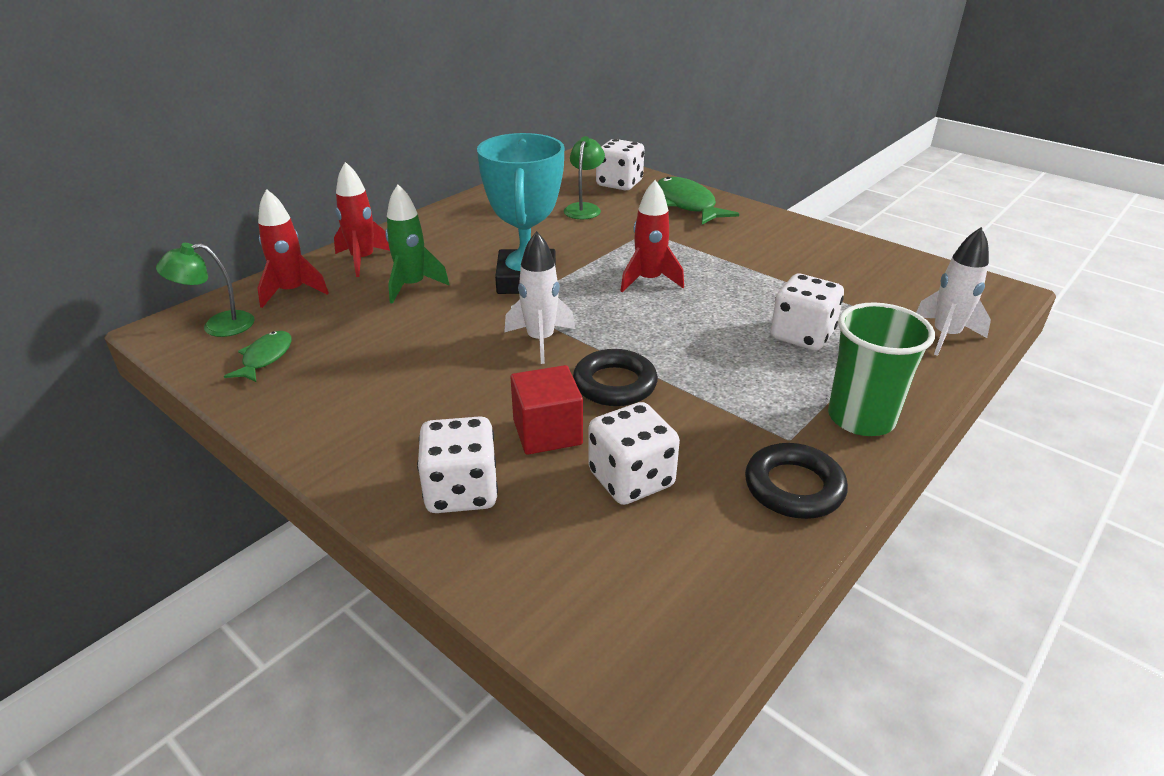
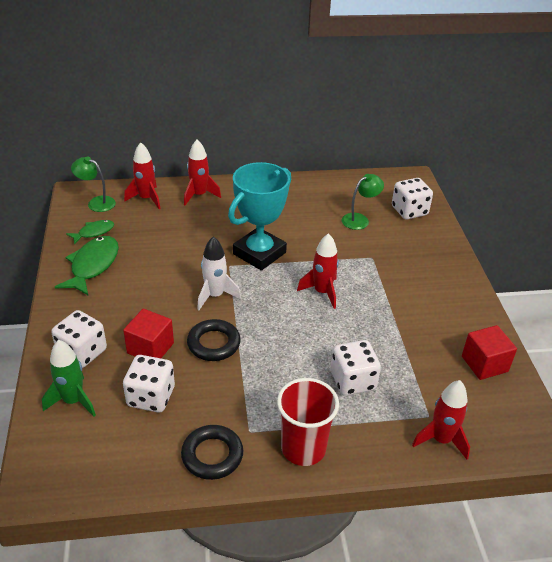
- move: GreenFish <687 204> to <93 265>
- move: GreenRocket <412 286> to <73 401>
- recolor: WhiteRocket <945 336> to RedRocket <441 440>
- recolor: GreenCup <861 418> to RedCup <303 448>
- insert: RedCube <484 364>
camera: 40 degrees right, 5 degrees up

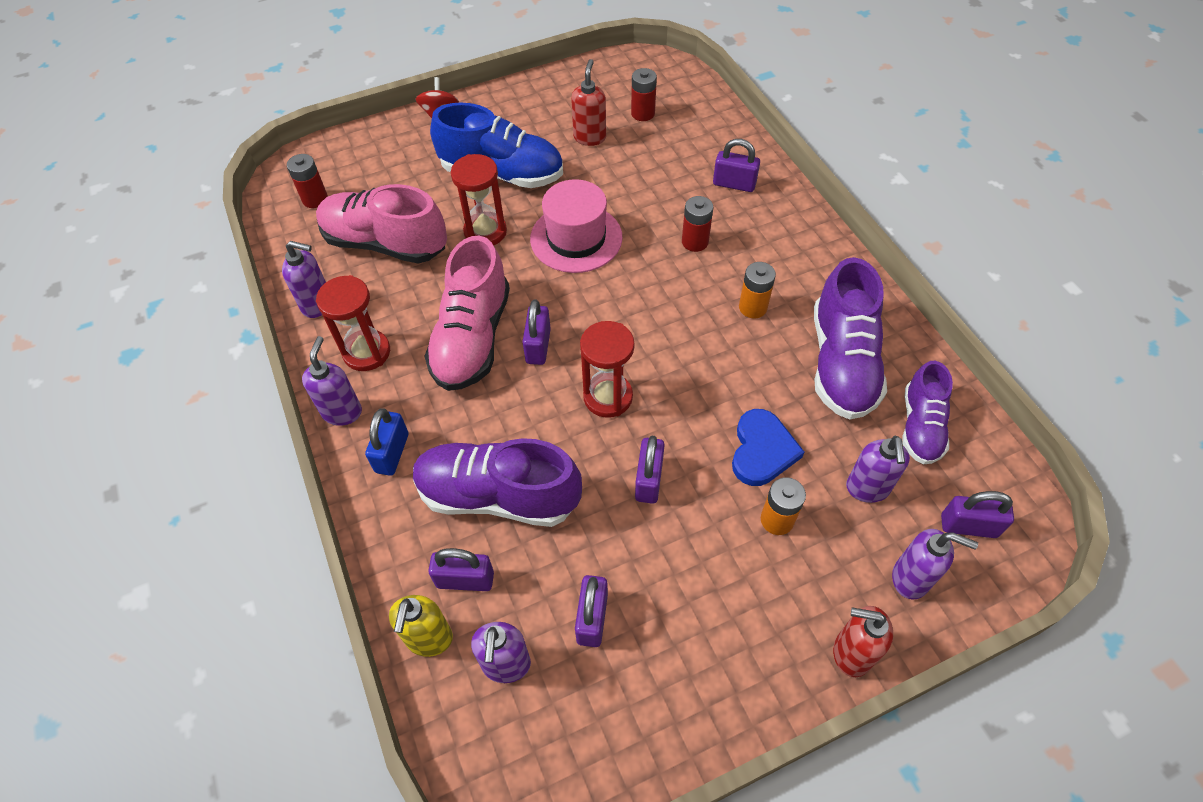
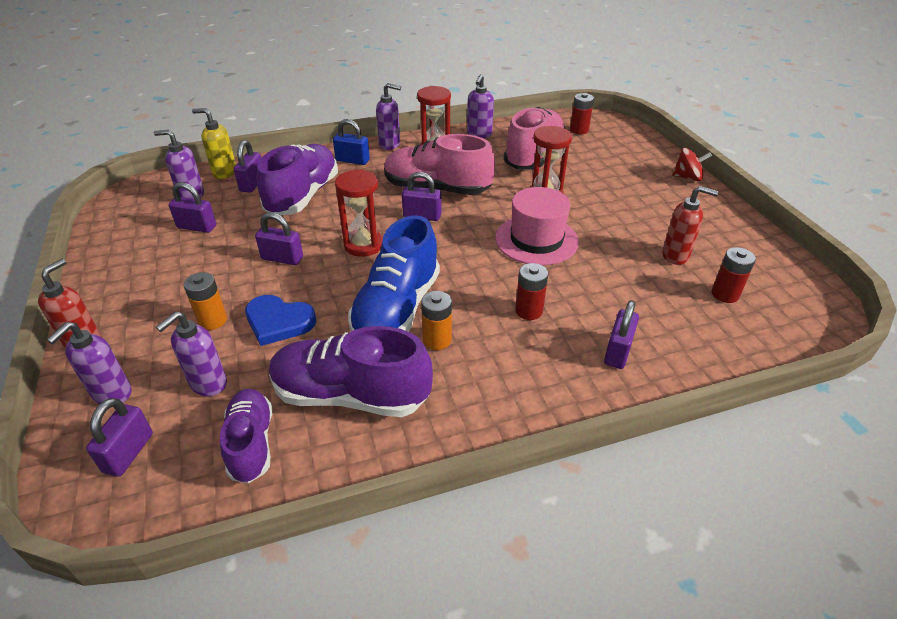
- move: BlueShoe <502 173> to <397 309>
- rotate: PurpleShoe <920 426> = <251 443> 60 degrees clockwise
- rotate: PurpleSoapDispenser <867 488> = <208 384> 60 degrees counterclockwise
camera: 95 degrees right, 15 degrees down

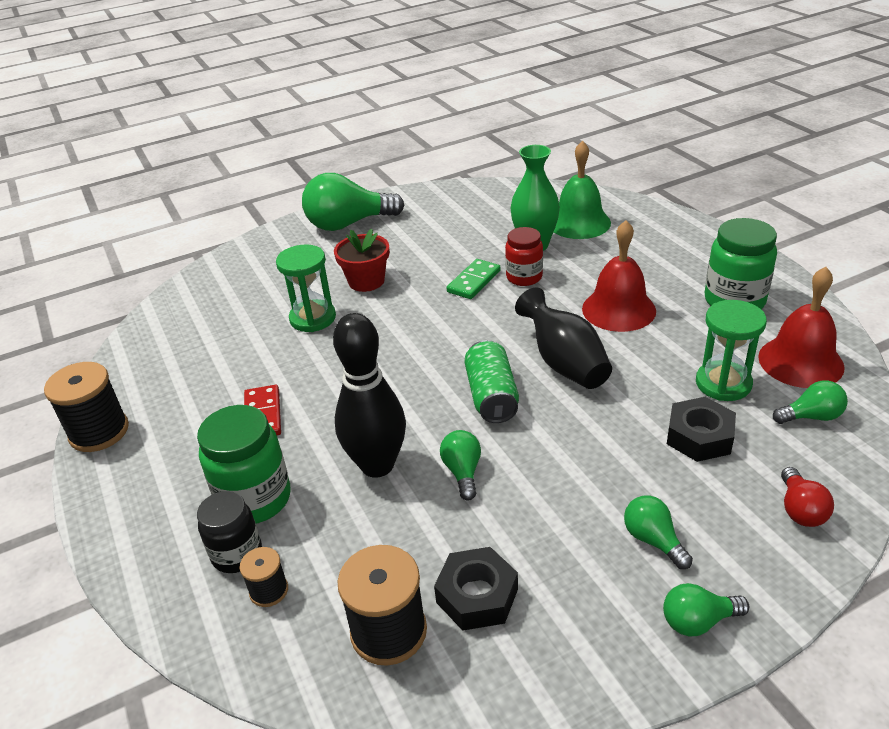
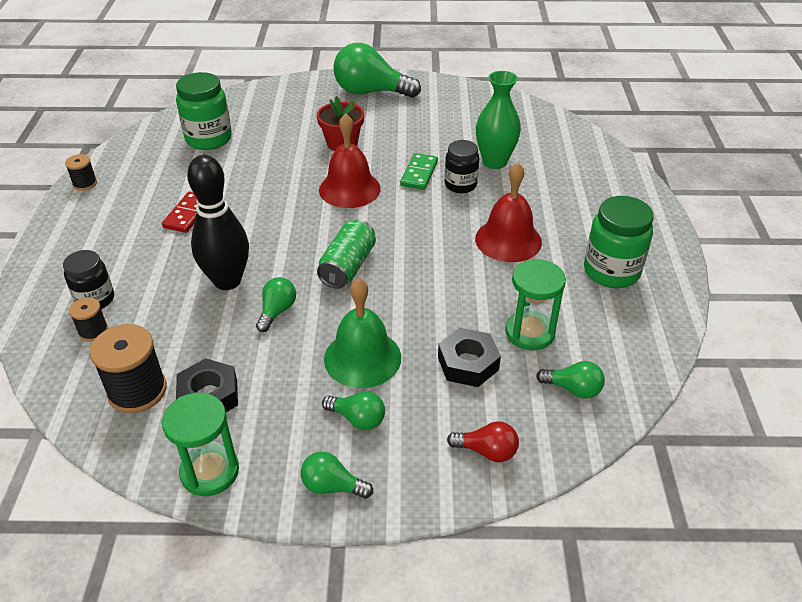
- move: GreenBell <579 222> to <362 358>
- recolor: RedJar <524 277> to BlackJar <460 185>
- move: GreenHourglass <313 318> to <210 471>
- rotate: GreenDomino <474 281> = <419 173> 45 degrees counterclockwise
- move: RedBell <800 361> to <349 189>
- delete: BlackVase <564 363>
- resize: BlackSpool <99 432> = <85 183> x0.54
- move: GreenJar <255 499> to <209 139>
- rotate: RedLightBulb <800 509> = <487 451> 105 degrees counterclockwise
- rotate: GreenLightBulb <653 540> = <357 419> 120 degrees clockwise
camera: 25 degrees right, 5 degrees up

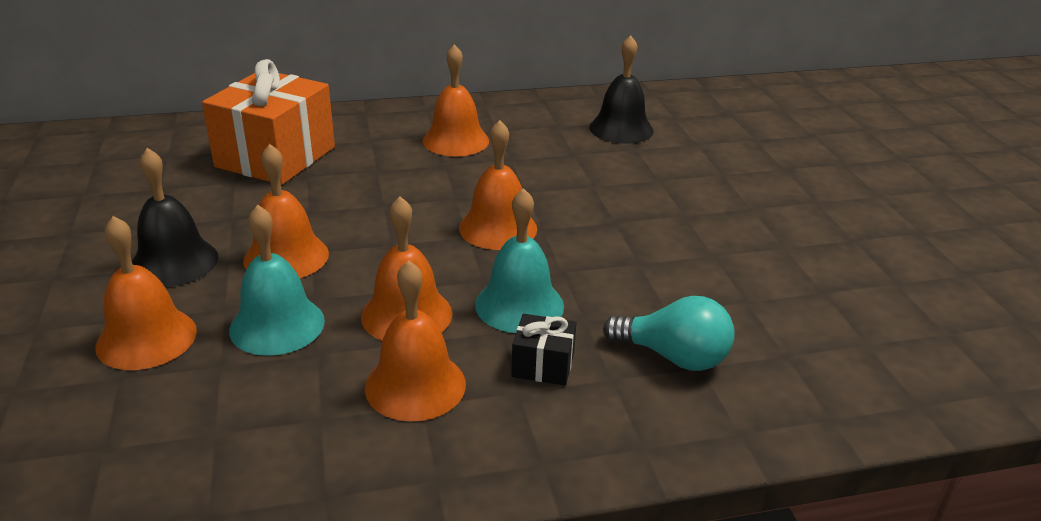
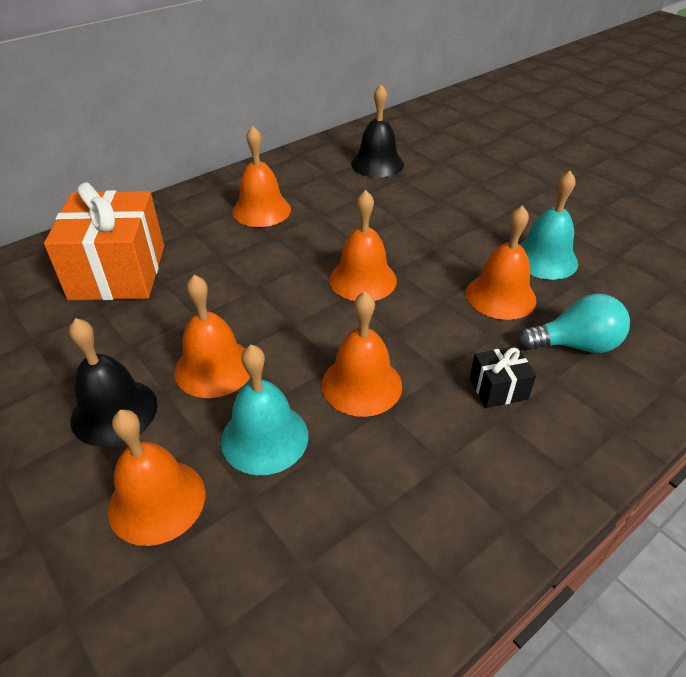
- move: TurquoiseBell <519 305> to <544 259>
- move: OrangeBell <415 385> to <500 296>
camera: 25 degrees left, 10 degrees up

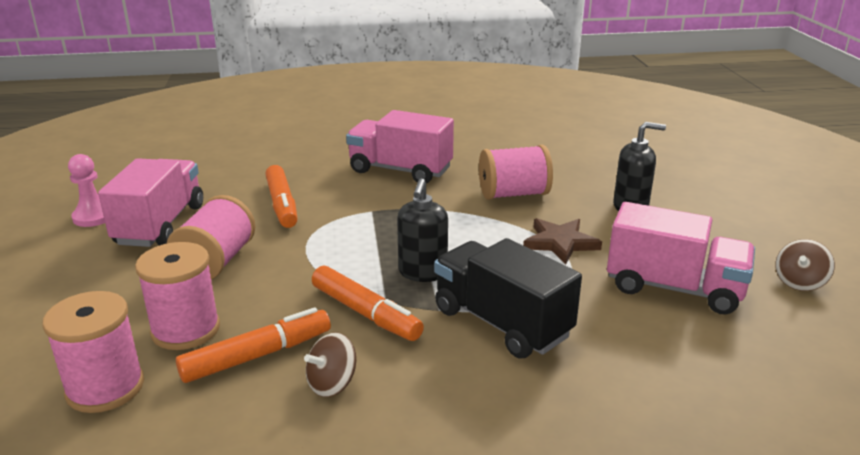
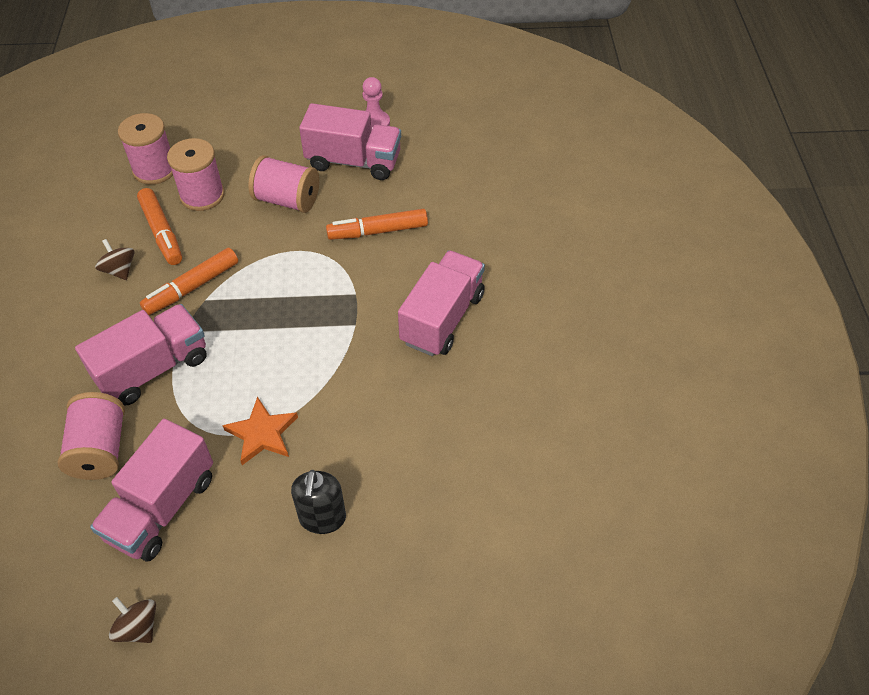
- move: PinkSpool <513 194> to <100 450>
- delete: BlackSoapDispenser <422 273>
- recolor: BrownStar <560 243> to OrangeStar <262 433>
- recolor: BlackTruck <501 323> to PinkTruck <153 369>
camera: 95 degrees right, 25 degrees up

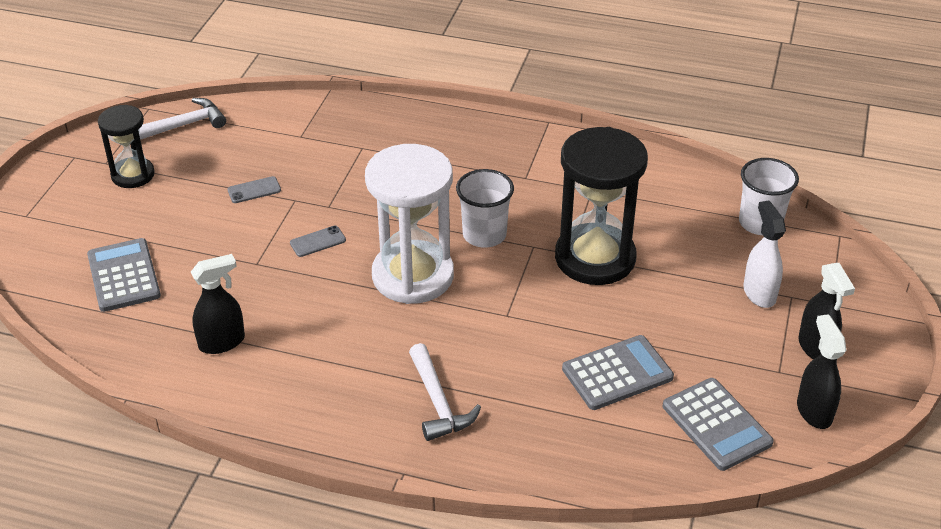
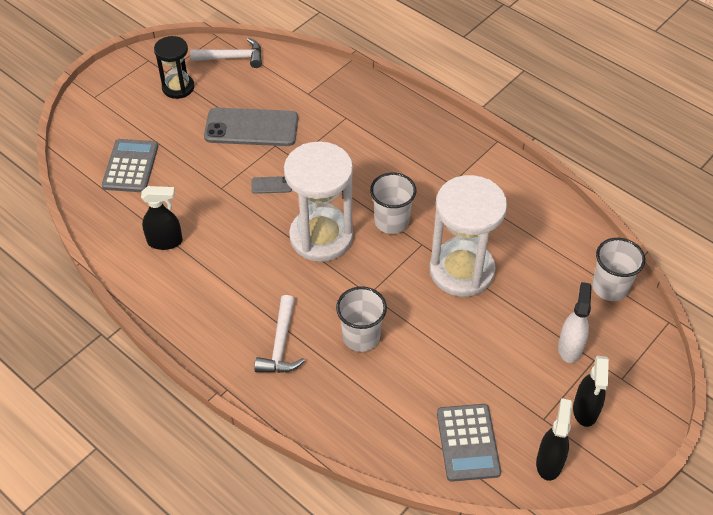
- recolor: BlackHourglass <595 258> to WhiteHourglass <461 270>
- resize: GreyPhone <254 190> = <251 128> x2.37
- delete: GreyCalculator <617 373>
- insert: WhiteCup <361 336>
camera: 25 degrees right, 10 degrees up

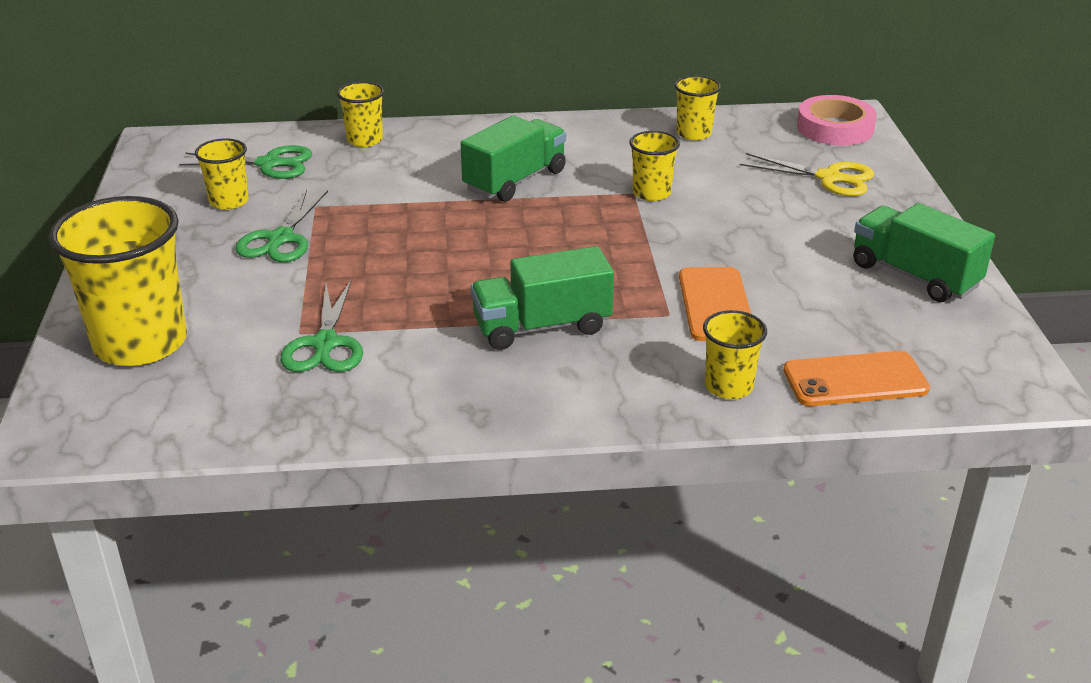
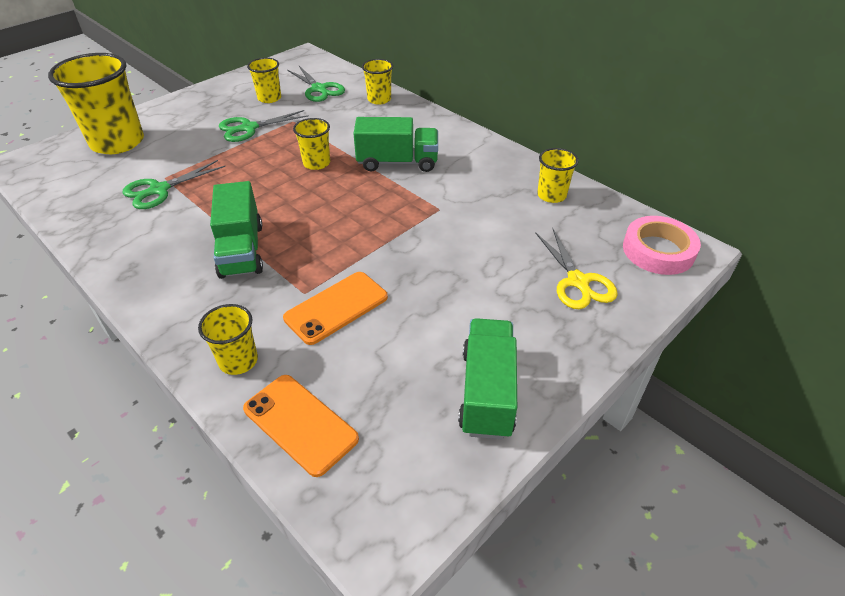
- move: YellowCup <651 193> to <316 163>
- rotate: GreenTruck <542 326> = <241 250> 135 degrees counterclockwise
camera: 50 degrees right, 10 degrees up

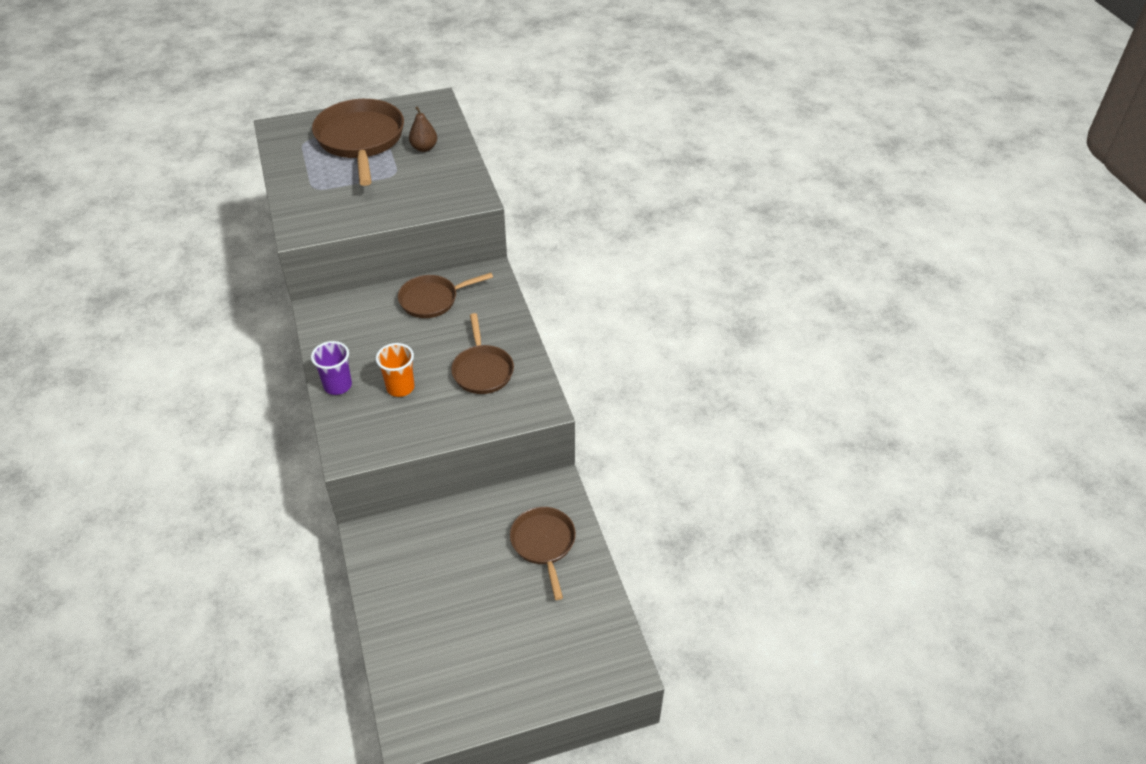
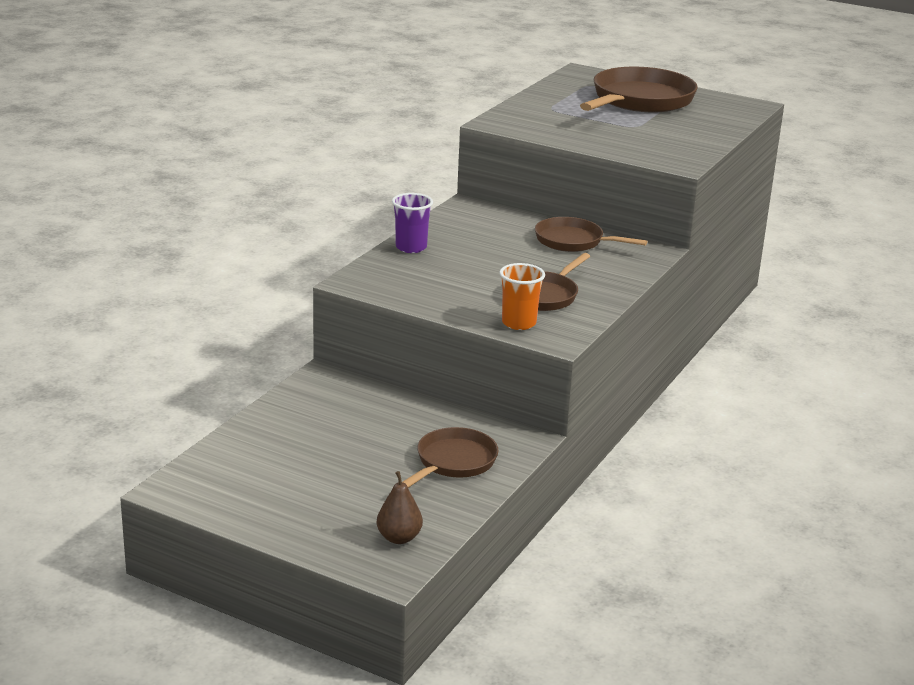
- move: BrownPear <424 148> to <399 538>
- move: OrangeCup <400 387> to <519 323>
camera: 45 degrees right, 20 degrees down

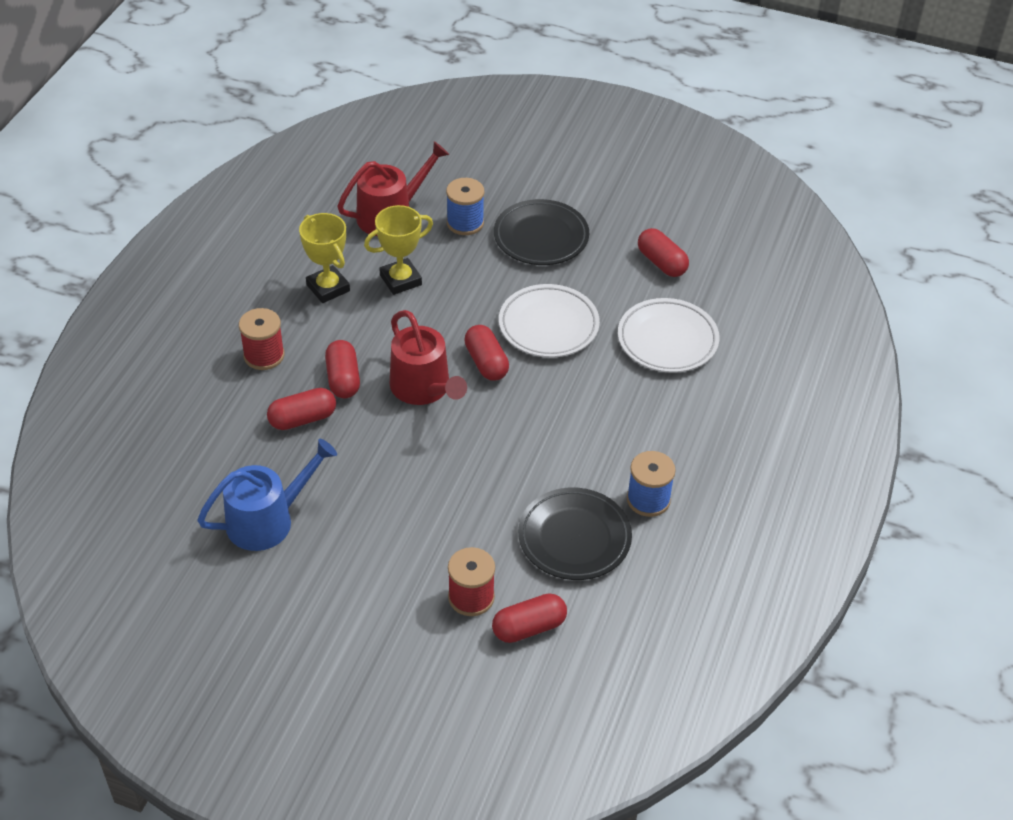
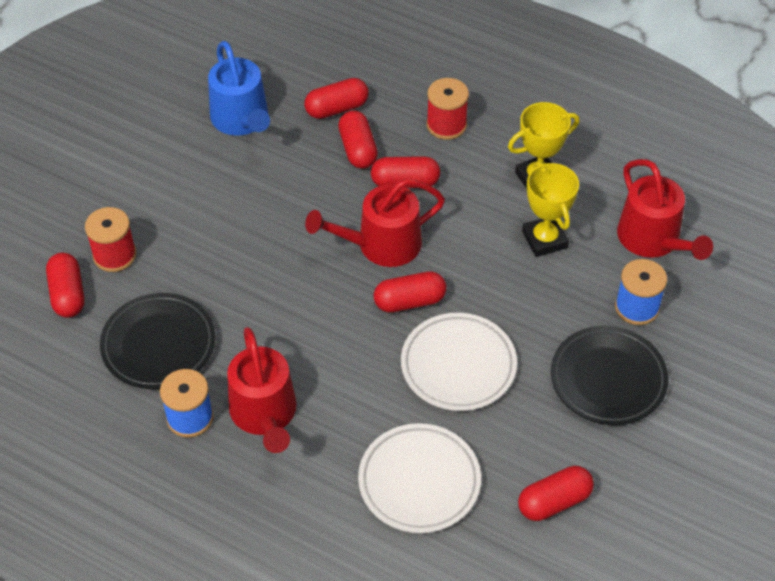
- insert: RedCapsule <337 108>
- insert: RedWateringCan <264 414>
camera: 100 degrees right, 5 degrees up

